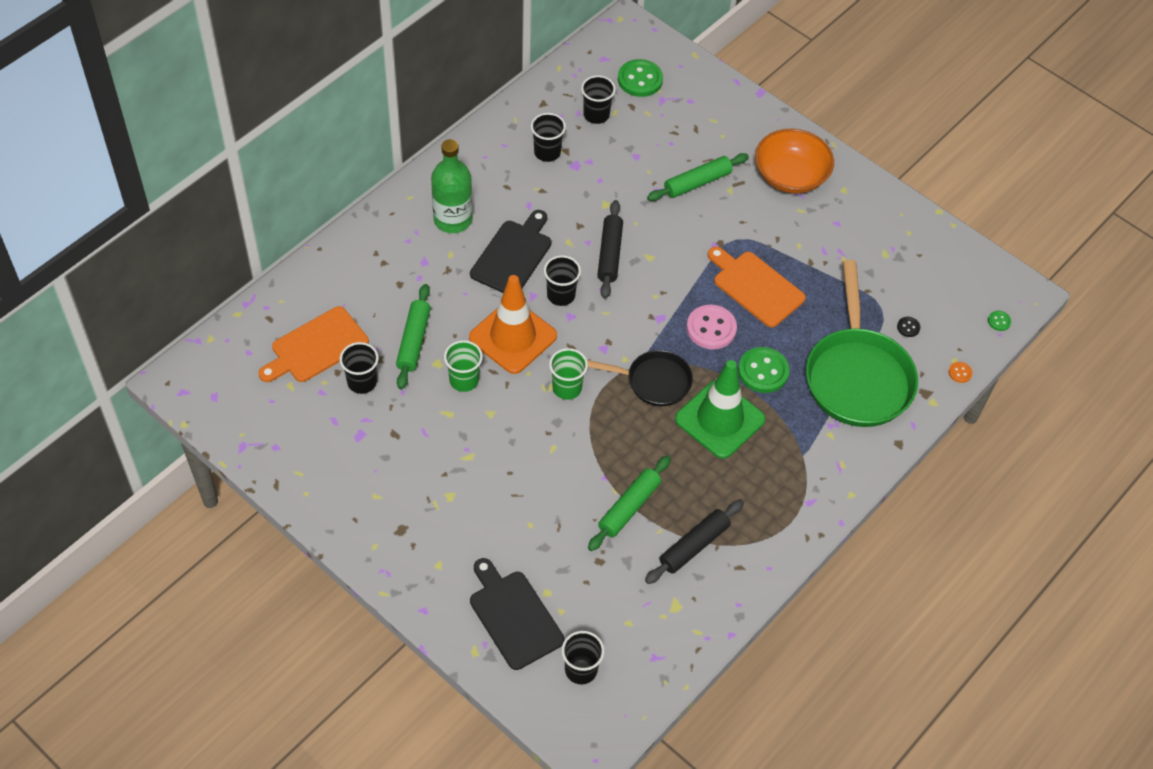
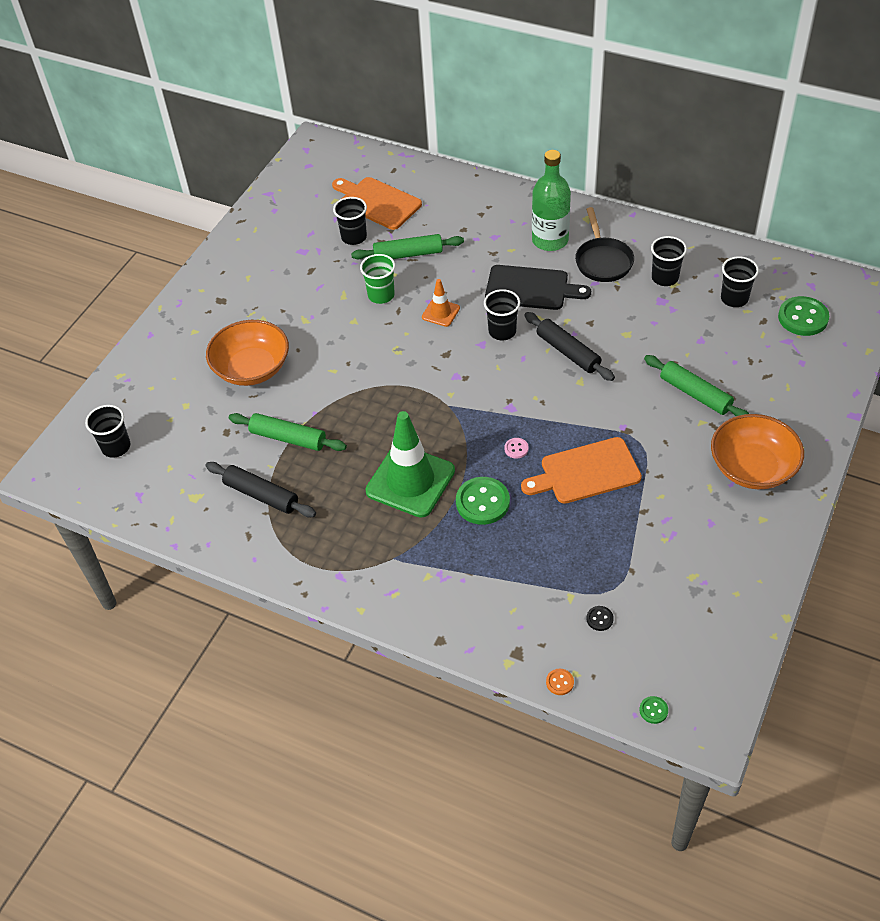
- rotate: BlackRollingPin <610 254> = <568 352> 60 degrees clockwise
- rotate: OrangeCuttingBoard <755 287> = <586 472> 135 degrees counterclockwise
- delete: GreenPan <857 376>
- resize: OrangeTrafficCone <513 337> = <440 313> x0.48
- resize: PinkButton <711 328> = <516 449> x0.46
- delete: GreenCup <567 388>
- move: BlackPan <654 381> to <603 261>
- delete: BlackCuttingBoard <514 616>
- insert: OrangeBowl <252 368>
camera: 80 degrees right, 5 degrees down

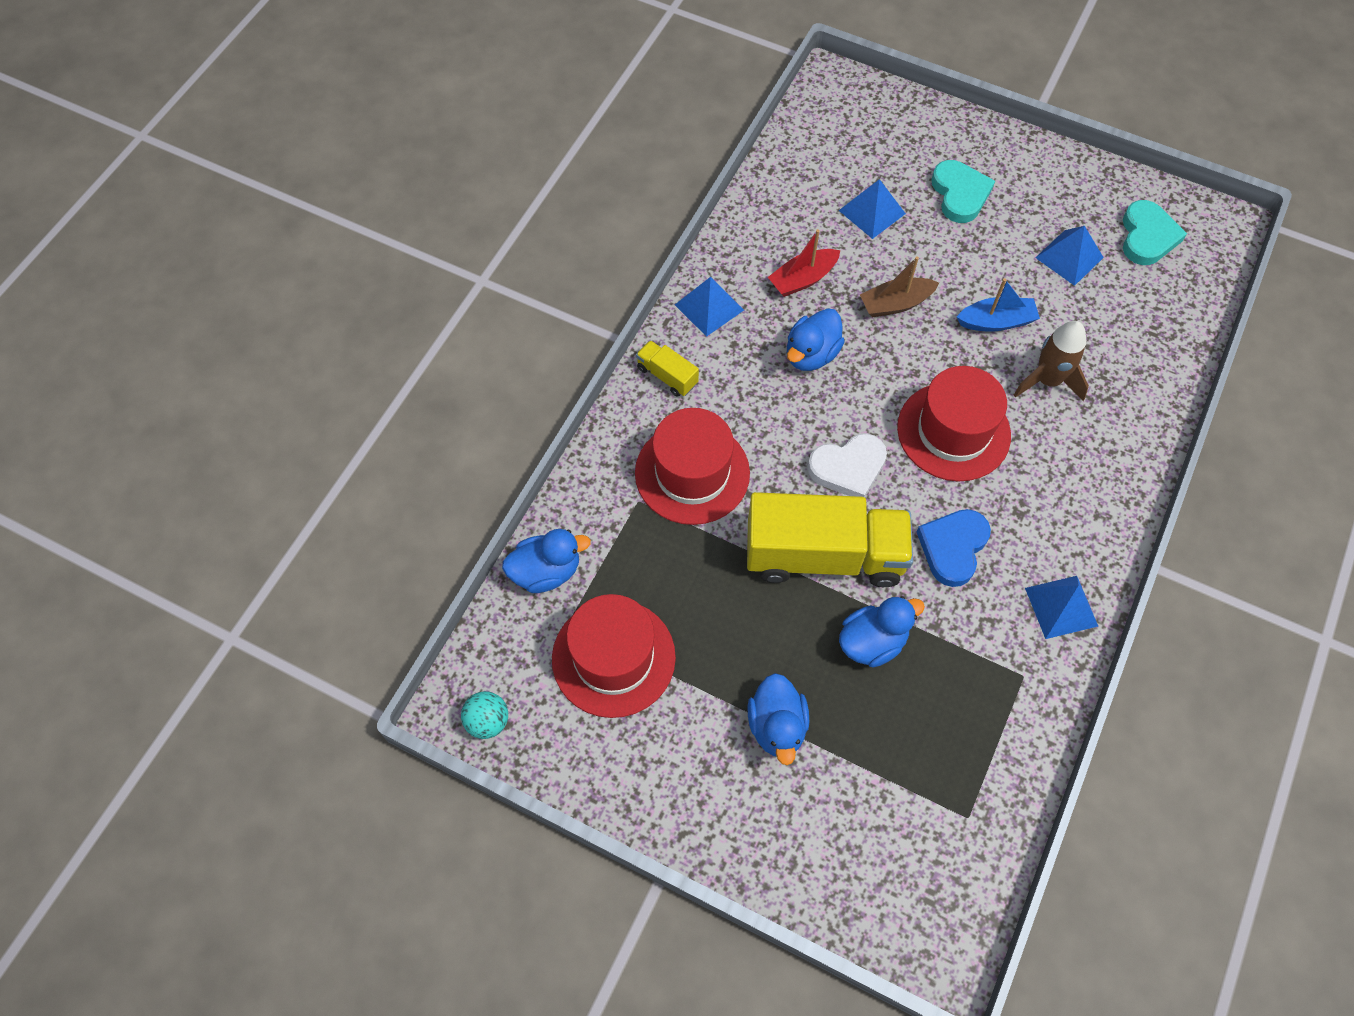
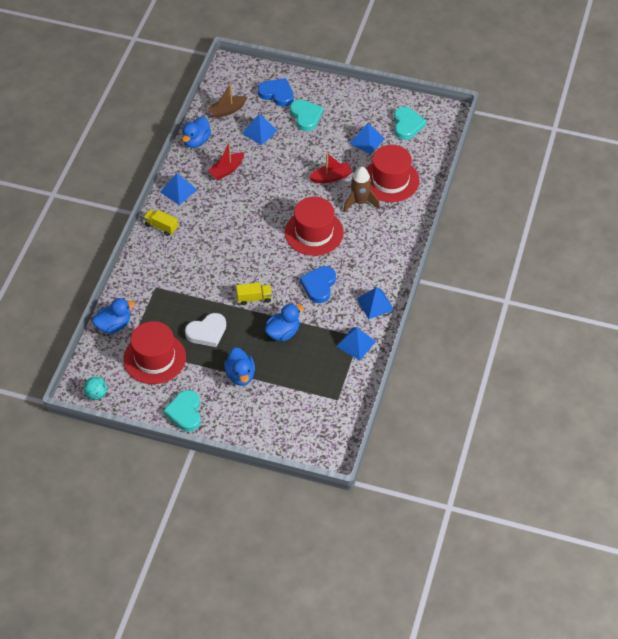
- move: BrownBoat <895 304> to <227 110>
- recolor: BlueBoat <996 322> to RedBoat <331 177>
- move: BlueDuck <811 354> to <196 141>
- move: RedHat <692 473> to <390 180>
- move: WhiteHeart <848 468> to <207 332>
- resize: YellowTruck <824 555> = <254 298> x0.43
- insert: BlueHeart <277 94>
- insert: BluePyramid <356 344>
- insert: TurquoiseHeart <185 412>
camera: 10 degrees left, 10 degrees down

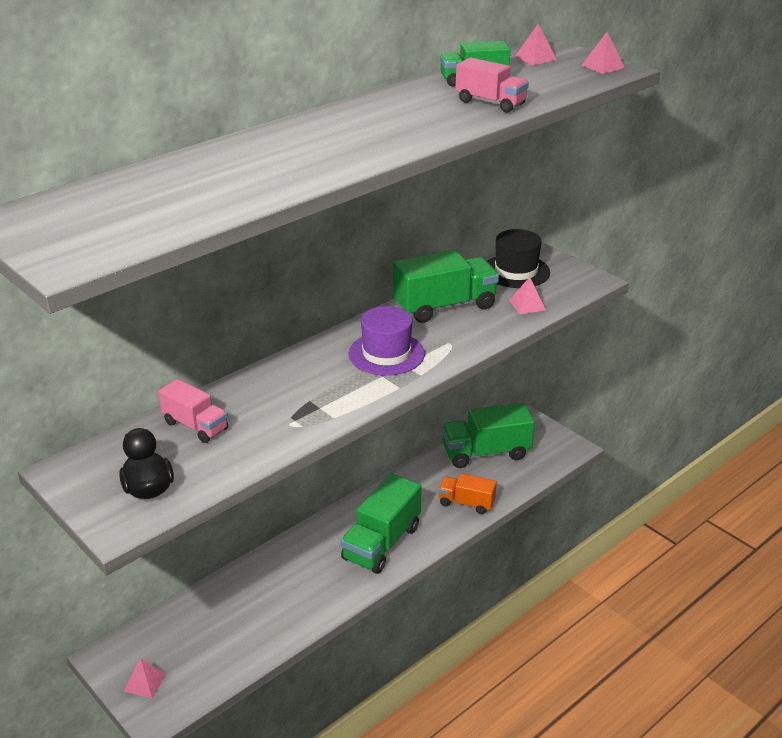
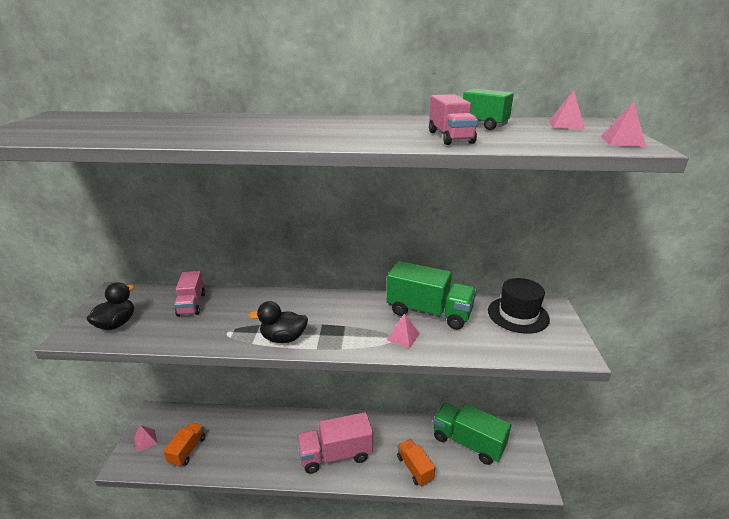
- move: PinkPyramid <527 305> to <403 336>
- delete: PurpleHat <386 354>
- recolor: GreenTruck <381 543> to PinkTruck <335 454>
- insert: BlackDuck <283 338>
- insert: OrangeTruck <187 450>
camera: 45 degrees right, 5 degrees down

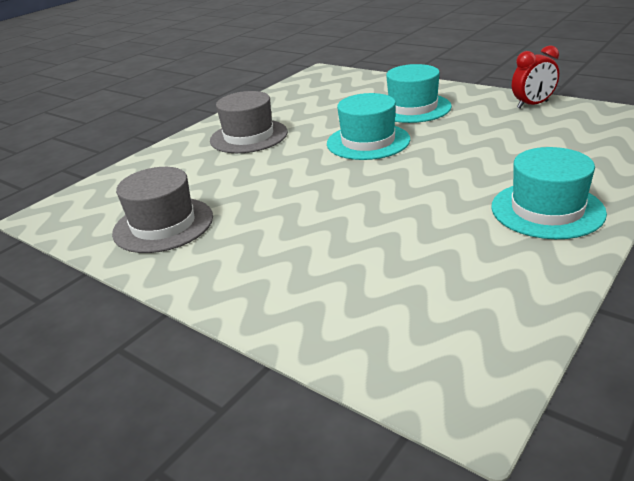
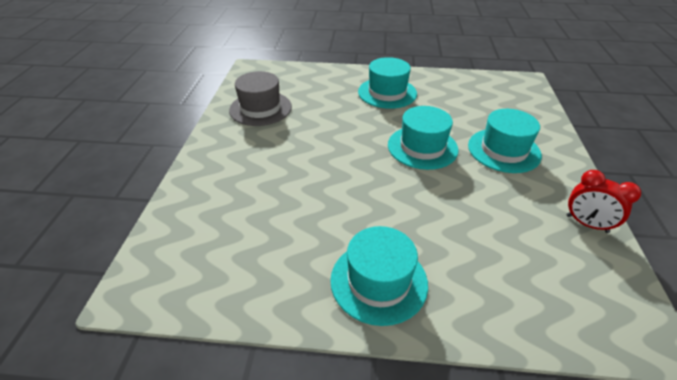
- recolor: GreyHat <249 136> to TurquoiseHat <387 93>
camera: 55 degrees right, 10 degrees up

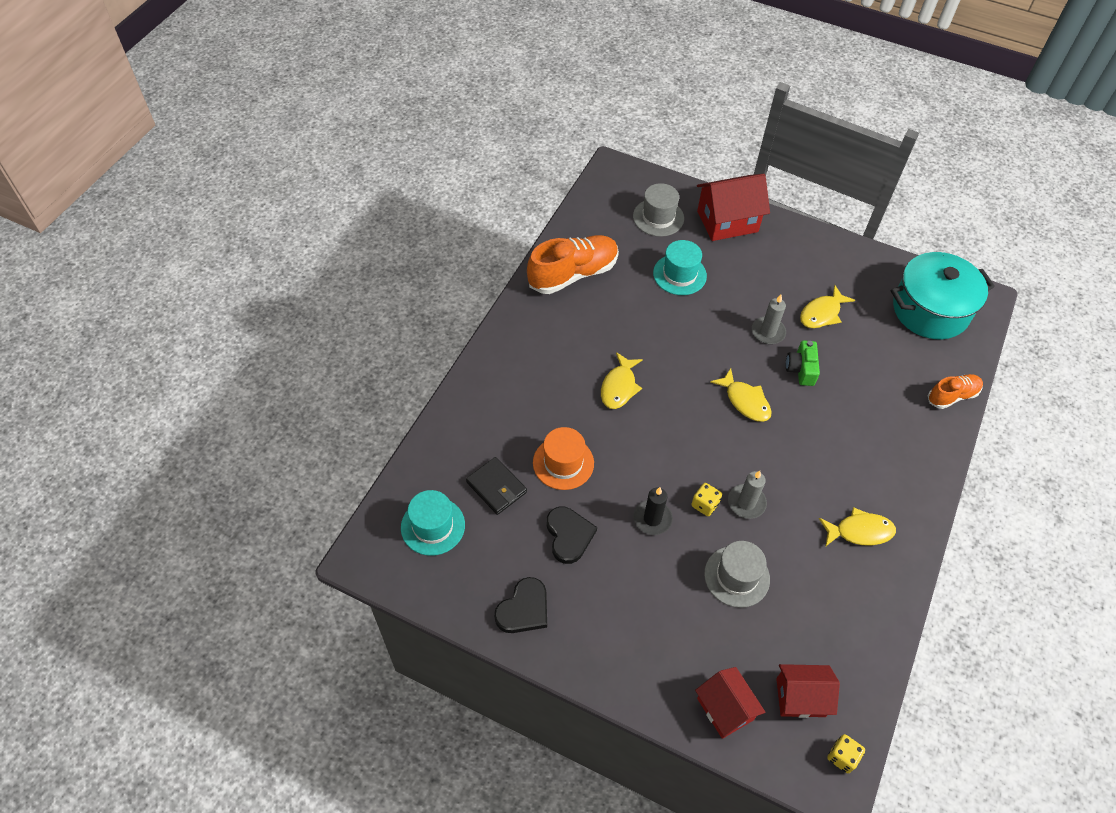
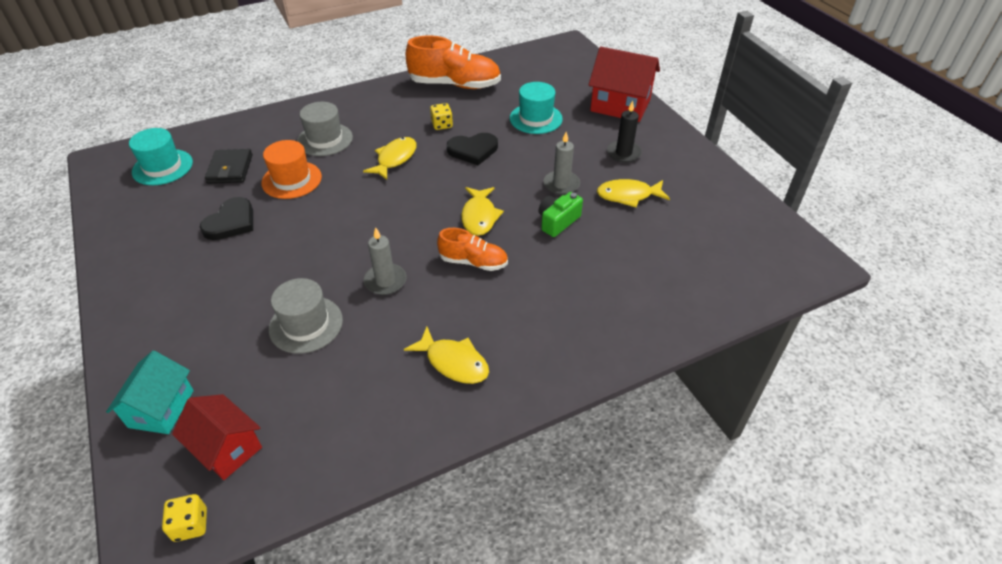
- move: GreyHat <658 217> to <325 139>
- delete: TurquoisePot <930 310>
- rotate: YellowFish <619 387> = <395 159> 150 degrees clockwise
- move: OrangeShoe <952 396> to <473 262>
- move: YellowDice <704 504> to <442 125>
- move: BlackCandle <652 518> to <623 153>
- move: BlackHeart <524 609> to <473 150>
- recolor: RedHouse <725 709> to TurquoiseHouse <161 408>
camera: 40 degrees right, 10 degrees down

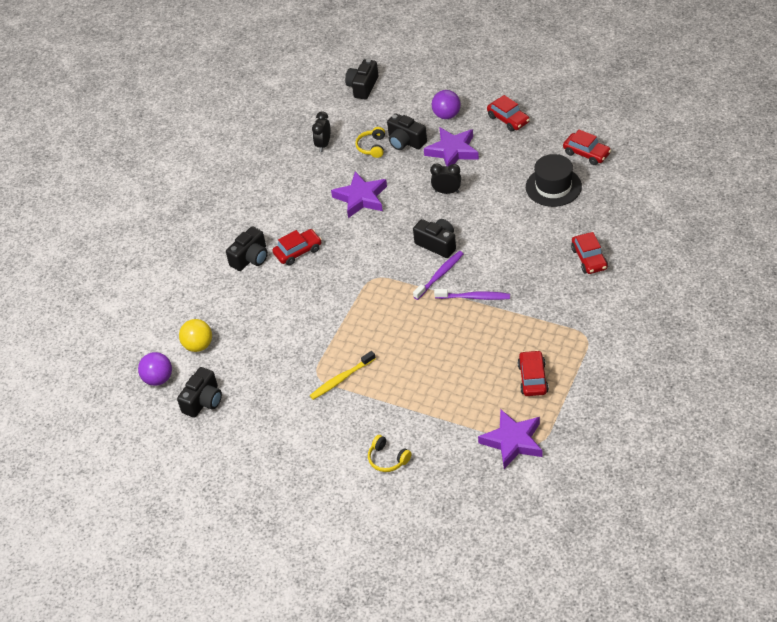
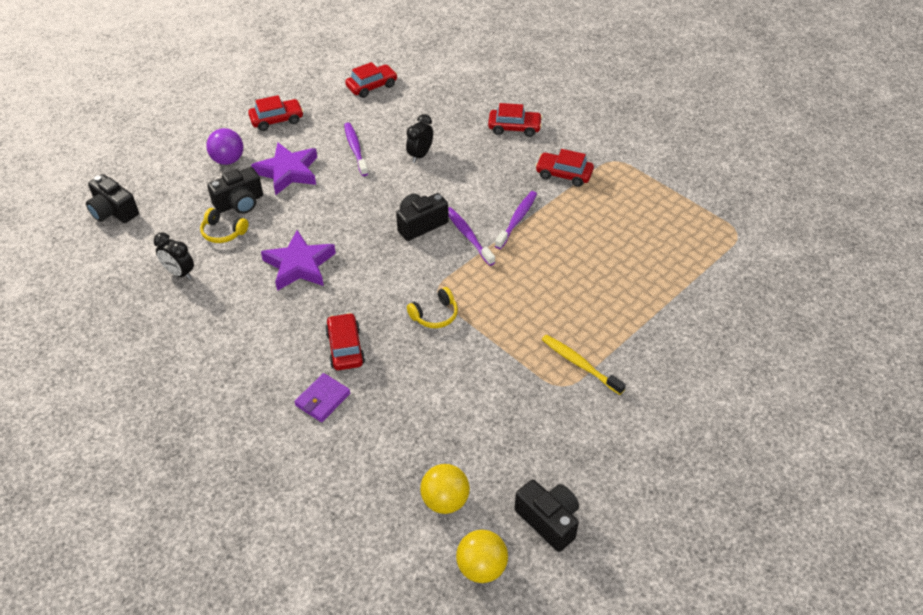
- delete: BlackHat <553 187>
- move: BlackClock <447 192> to <420 155>
- replace: BlackCamera <250 258> to PurpleWallet <322 399>
- move: RedCar <532 378> to <563 174>
- rotate: YellowToothbrush <341 379> = <579 364> 150 degrees clockwise
- recolor: PurpleBall <158 379> to YellowBall <481 567>
- delete: PurpleStar <513 441>
- move: YellowHeadphones <387 459> to <435 315>
- insert: PurpleToothbrush <355 149>
camera: 75 degrees left, 0 degrees up

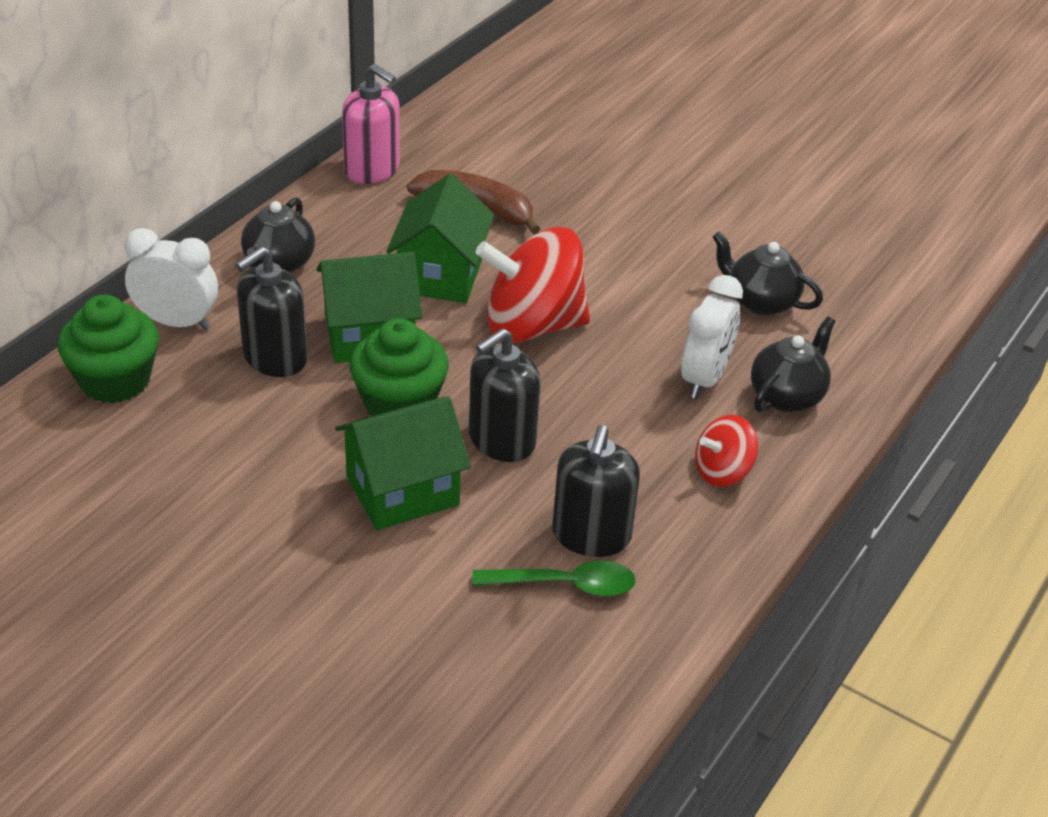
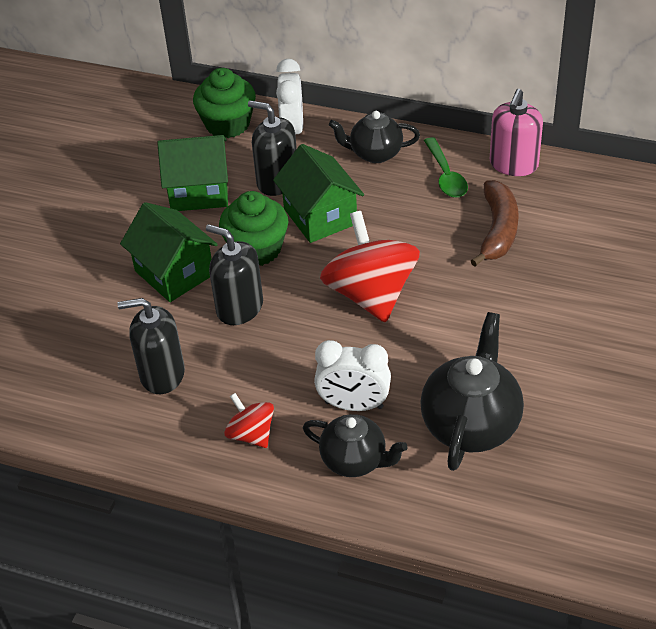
- move: GreenHouse <440 275> to <199 192>
- resize: BlackTeapot <761 301> = <471 424> x1.56
- move: GreenSpoon <565 585> to <445 175>
camera: 80 degrees right, 5 degrees up

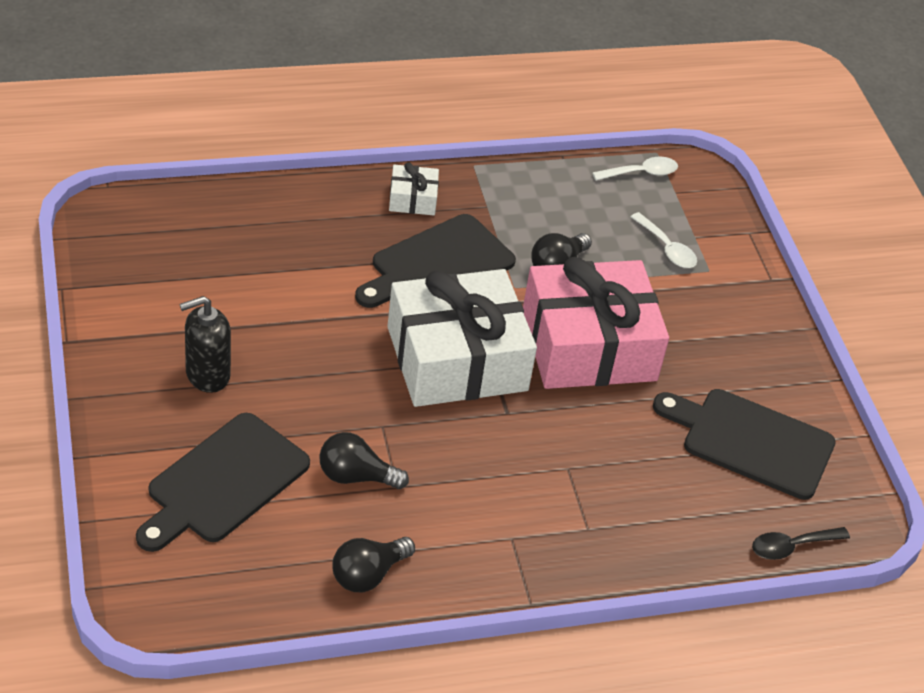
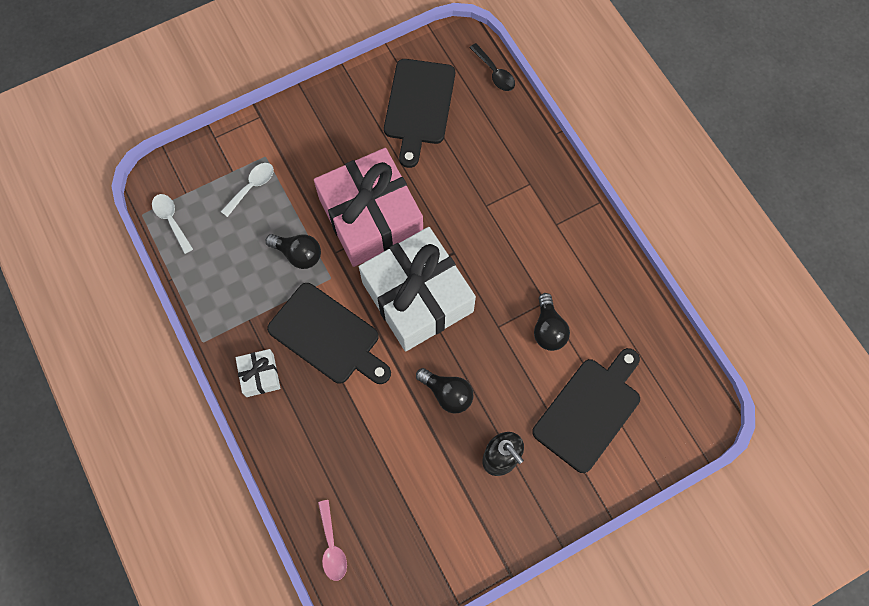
- rotate: BlackCuttingBoard <223 482> = <589 410> 75 degrees counterclockwise
- move: BlackLightBulb <368 574> to <447 394>
- insert: PinkSpoon <332 546>
camera: 100 degrees left, 25 degrees up

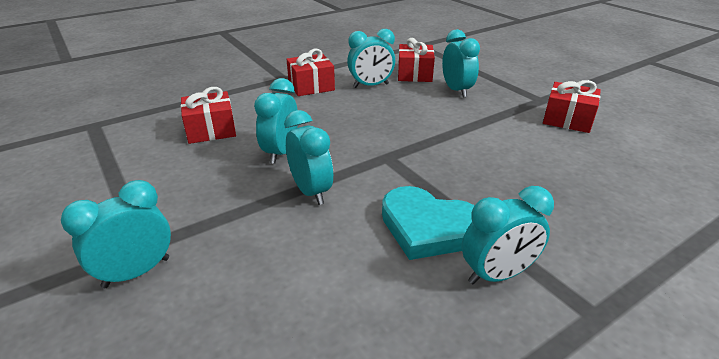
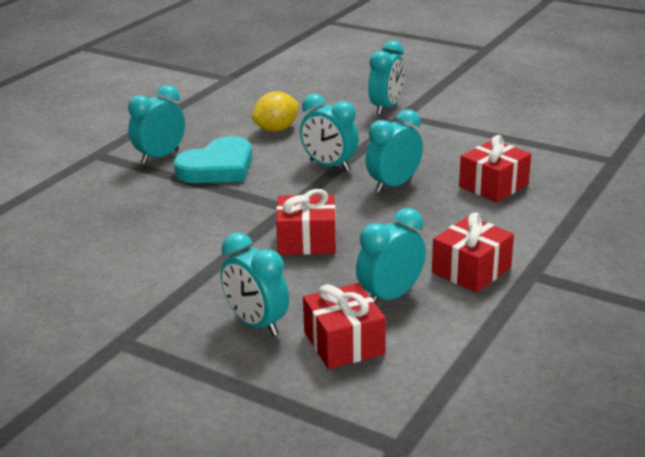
- rotate: TurquoiseClock <281 152> = <393 185> 120 degrees counterclockwise
- move: RedGift <567 119> to <307 240>
- rotate: TurquoiseHeart <428 227> = <218 167> 135 degrees clockwise
- insert: YellowLemon <276 129>
camera: 155 degrees right, 5 degrees down

